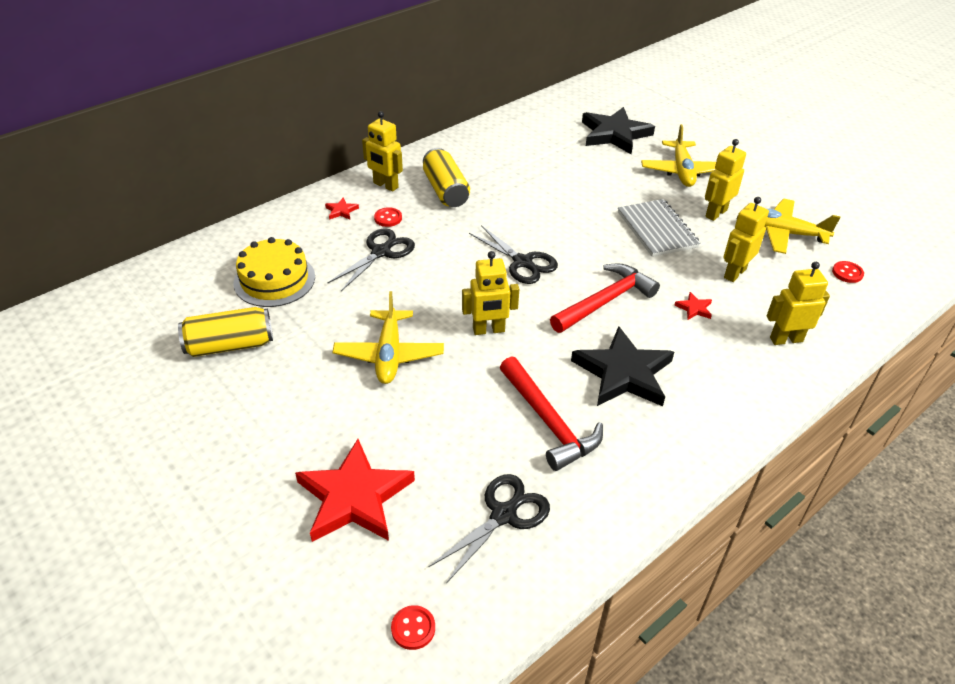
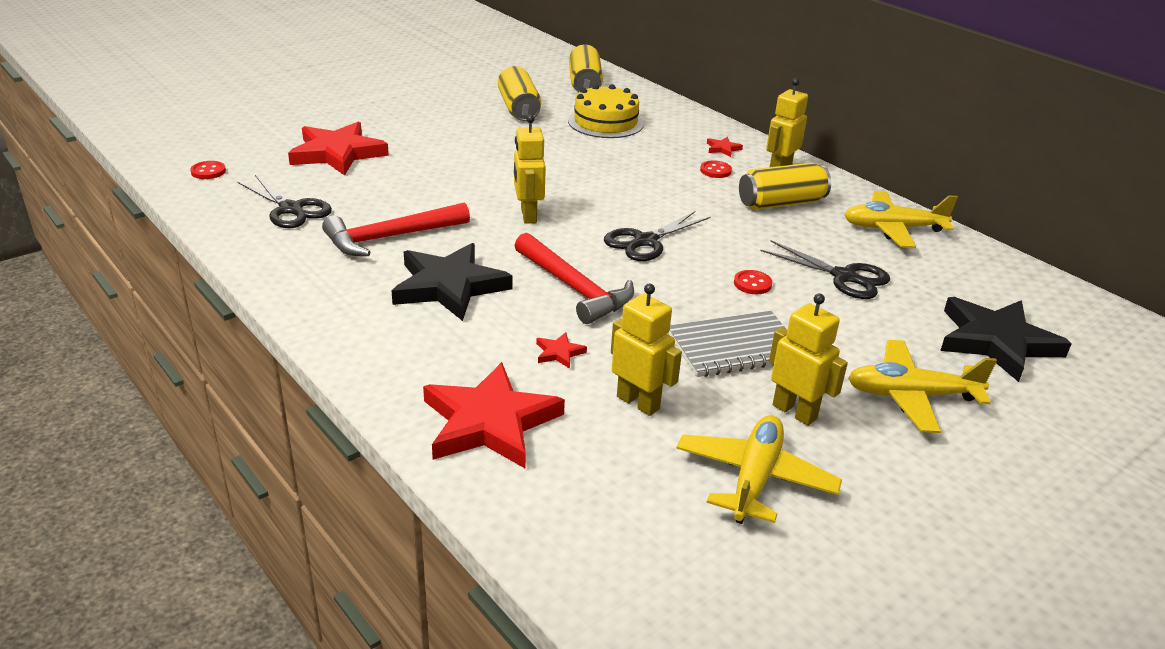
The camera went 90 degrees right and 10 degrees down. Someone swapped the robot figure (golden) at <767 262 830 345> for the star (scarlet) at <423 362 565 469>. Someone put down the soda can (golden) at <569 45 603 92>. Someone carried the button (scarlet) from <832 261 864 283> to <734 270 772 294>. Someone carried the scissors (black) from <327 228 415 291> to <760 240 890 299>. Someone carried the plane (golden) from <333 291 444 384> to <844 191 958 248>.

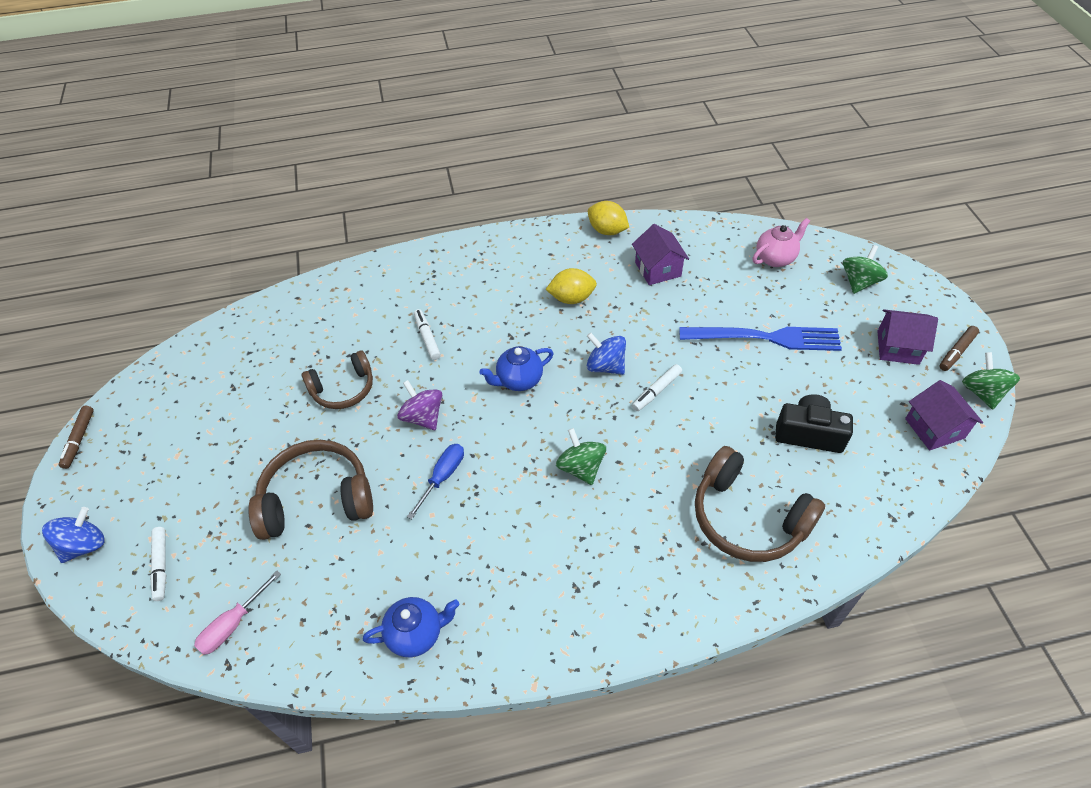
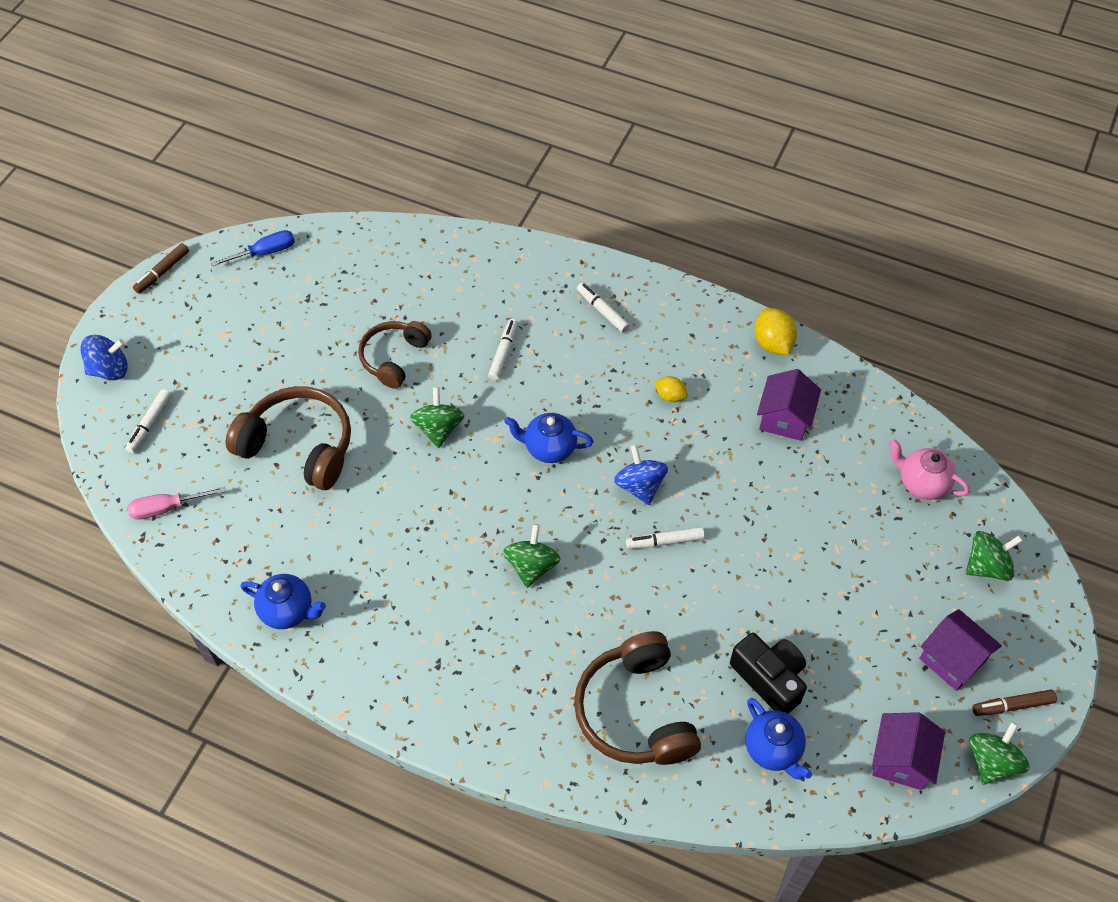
The camera went 35 degrees right and 5 degrees up. Someone carried the flat screwdriver (cobalt) from <407 444 464 519> to <211 230 295 267>. Someone rotated the over-ear headphones (brown) at <302 350 373 409> by 105 degrees clockwise. Someone repainted the toy top (violet) at <397 380 442 430>, which became the toy top (leaf-green) at <410 387 465 448>. Someone put down the marker pen (snow-white) at <577 282 630 333>. Someone scaled the lemon (golden) at <545 268 597 304> by 0.61. Someone put down the china teapot (cobalt) at <745 698 812 779>. Someone rotated the china teapot (rose-pink) at <753 218 810 267> by 150 degrees counterclockwise. Someone took away the fork (cobalt) at <679 327 842 351>.

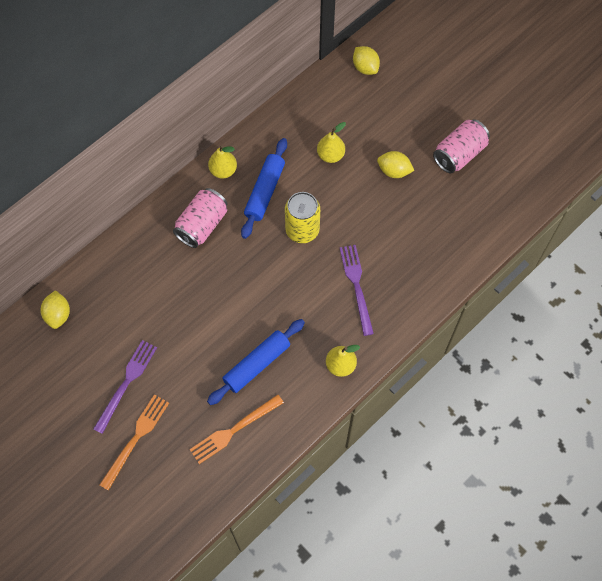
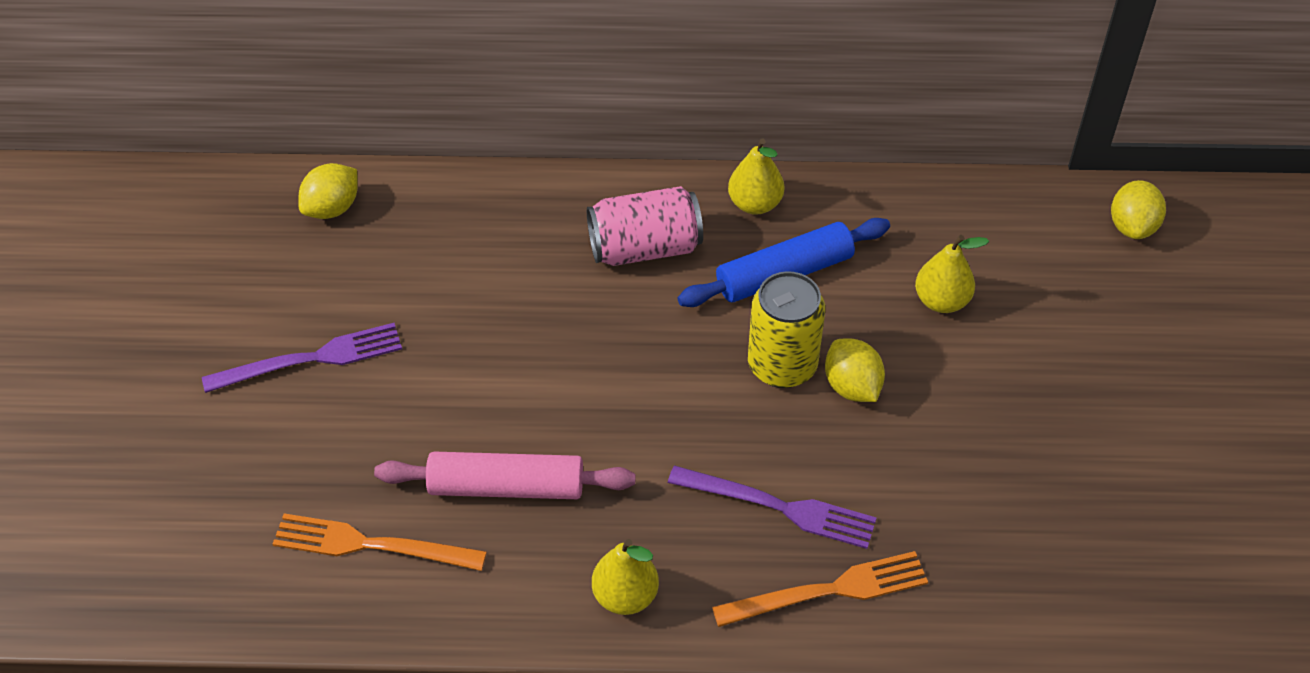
The camera went 45 degrees right and 15 degrees down. Someone repainted the rolling pin (cobalt) at <207 319 305 405>, which became the rolling pin (rose-pink) at <374 452 636 499>. Someone rotated the fork (violet) at <340 245 374 336> by 75 degrees clockwise. Someone carried the fork (bright orange) from <100 394 169 491> to <712 551 928 627>. Someone carried the lemon (golden) from <377 151 414 178> to <825 338 885 402>. Someone took away the soda can (rose-pink) at <433 119 490 173>.

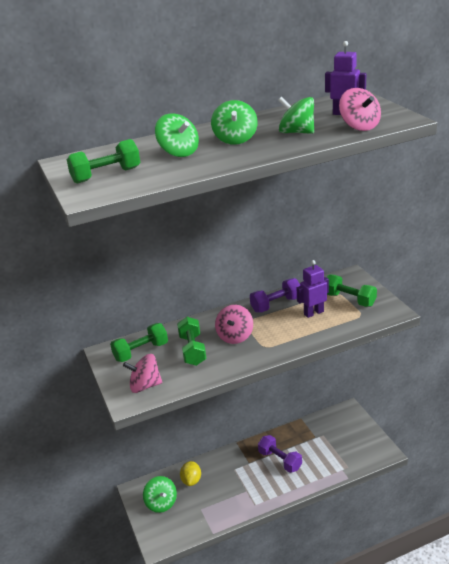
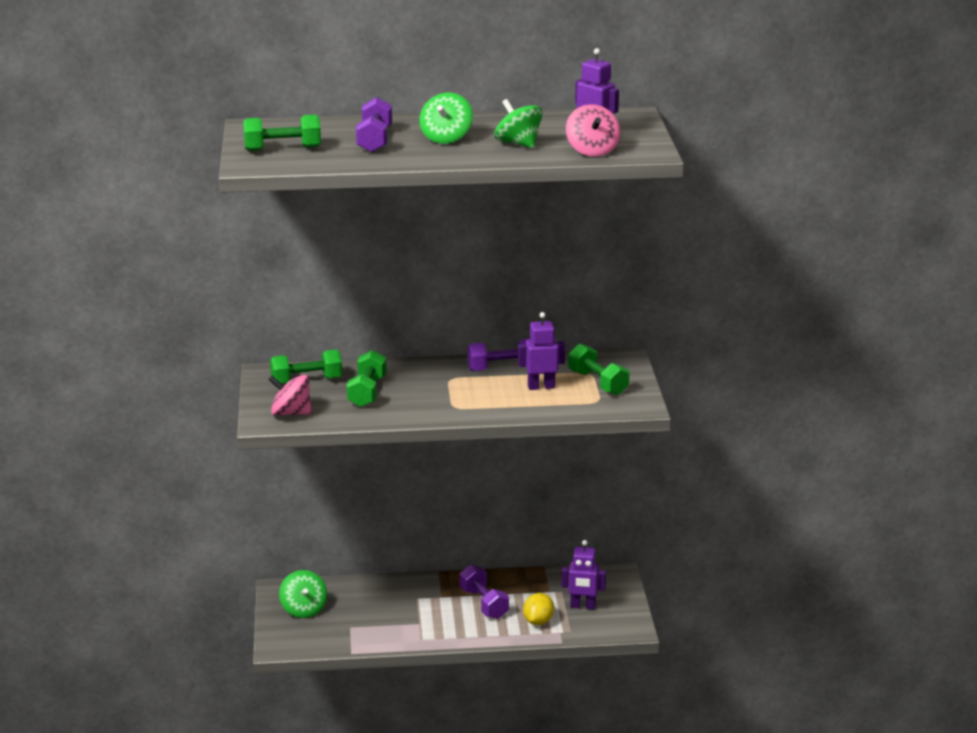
The camera went 15 degrees right and 5 degrees down. Someone swapped the toy top (leaf-green) at <155 114 199 157> for the hand weight (violet) at <356 97 392 153>. Someone carried the lemon (golden) from <180 461 201 486> to <523 593 554 625>. Someone put down the robot figure (violet) at <561 540 606 610>. Someone took away the toy top (rose-pink) at <215 305 253 344>.

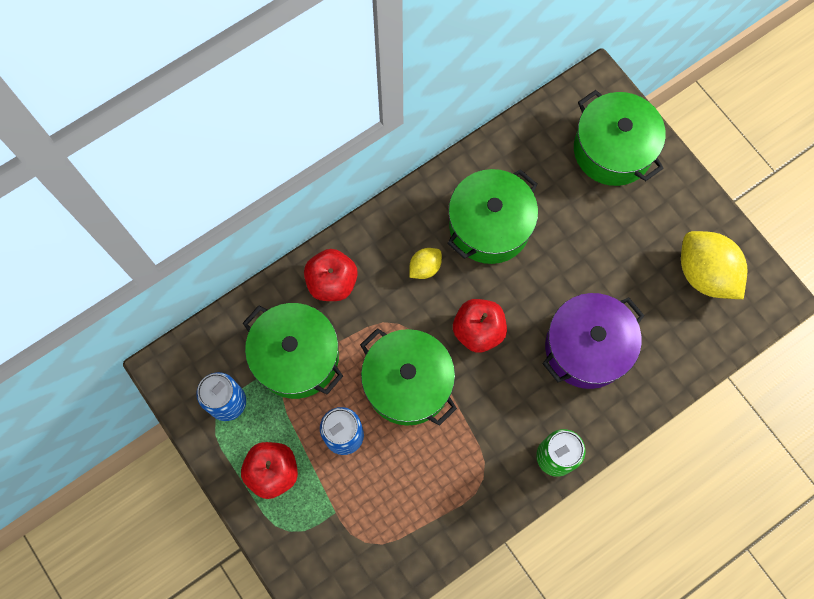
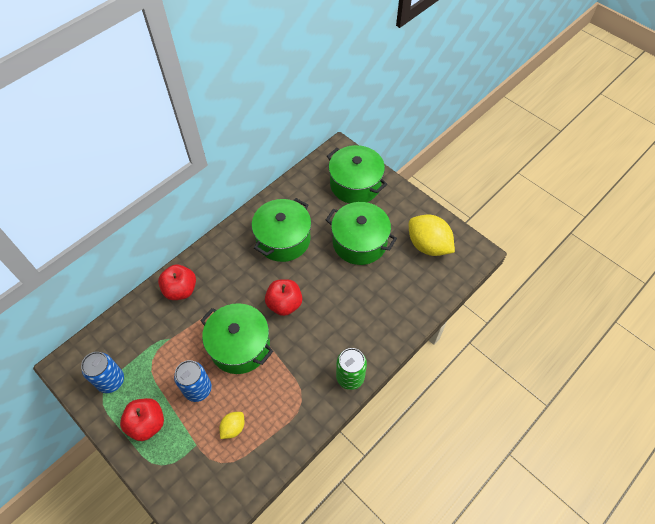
The camera went 10 degrees left and 15 degrees down. Someone carried the lemon (golden) from <409 248 442 279> to <219 412 244 439>. Someone carried the stockpot (leaf-green) from <243 303 343 399> to <326 202 397 265>. Someone took away the stockpot (violet) at <542 293 645 389>.

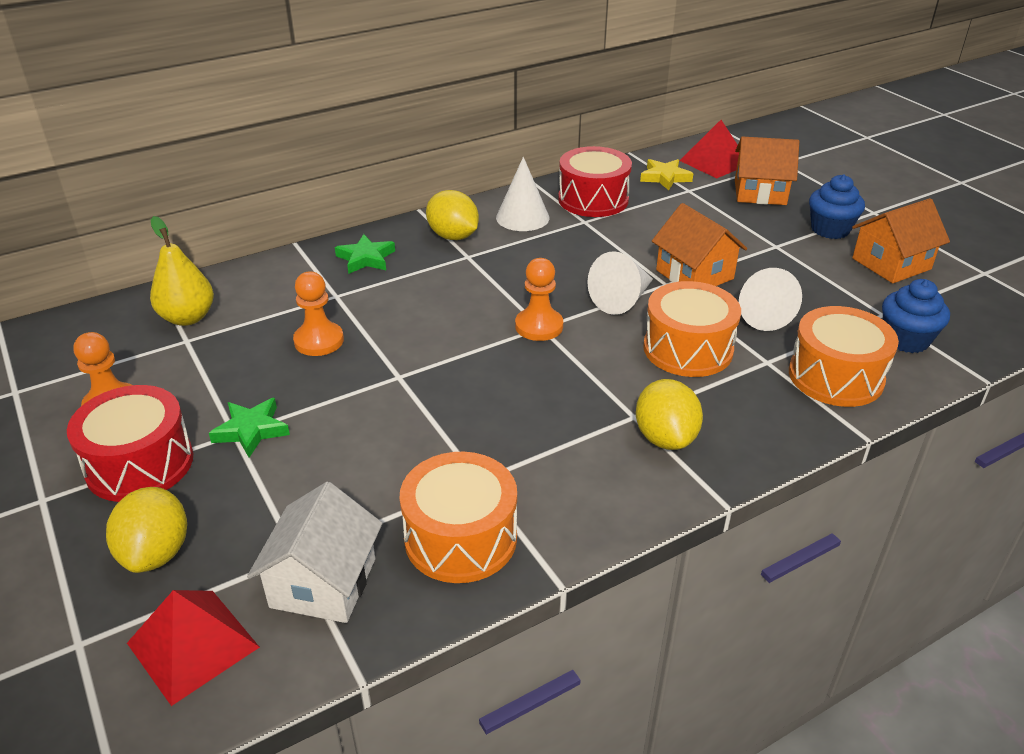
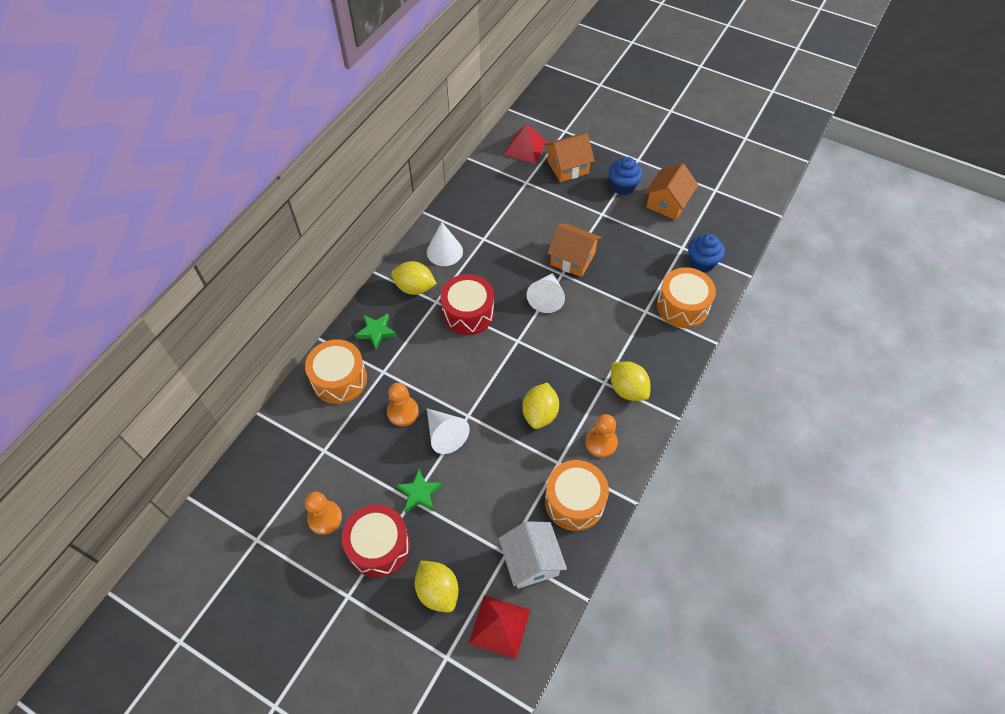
The camera went 30 degrees left and 20 degrees up. Someone carried the toy drum (bright orange) from <643 281 741 377> to <305 339 367 404>. Someone carried the cone shape (snow-white) from <739 268 802 331> to <427 408 470 454>. Someone carried the toy drum (scarlet) from <558 146 632 217> to <440 274 494 335>. Someone put down the lemon (golden) at <522 383 559 429>. Someone carried the pawn (bright orange) from <515 258 563 341> to <585 414 618 458>. Someone took away the pear fruit (golden) at <150 216 214 326>. Someone took away the star (golden) at <640 159 693 190>.

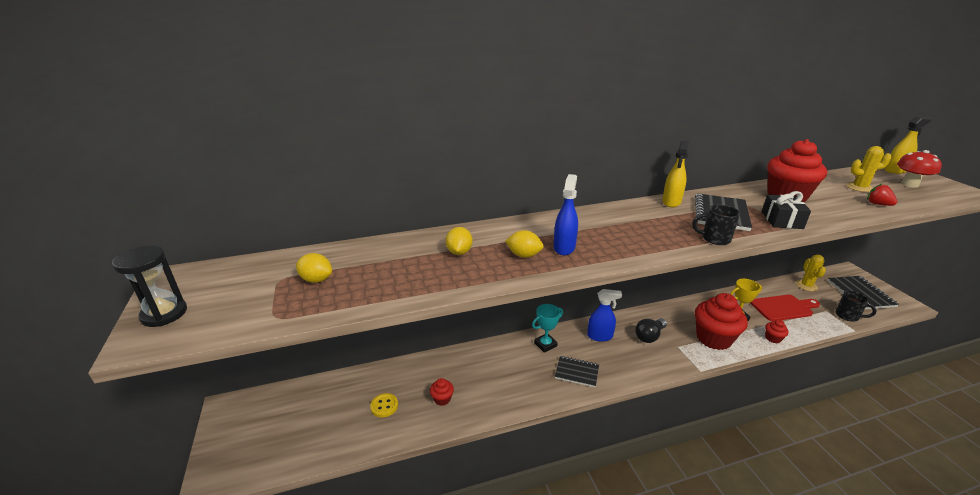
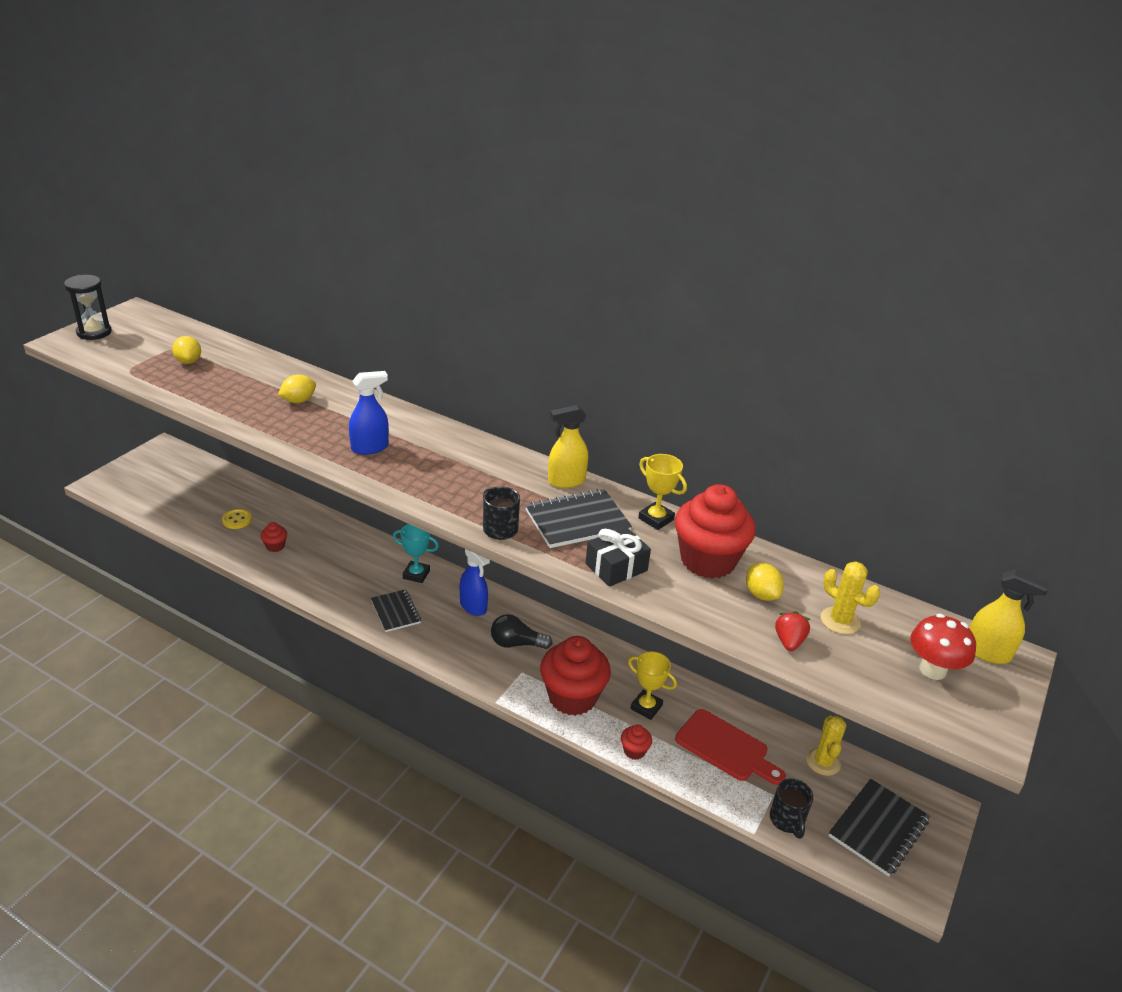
The camera went 45 degrees right and 5 degrees up. Someone put down the trophy (golden) at <638 454 687 530>. Someone carried the lemon (golden) from <505 230 544 258> to <746 563 784 601>. Someone rotated the prickly plant (golden) at <796 255 826 291> by 45 degrees counterclockwise.

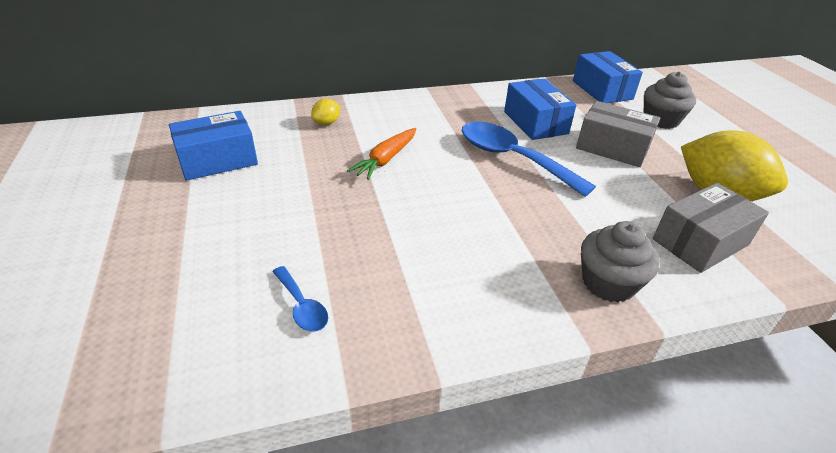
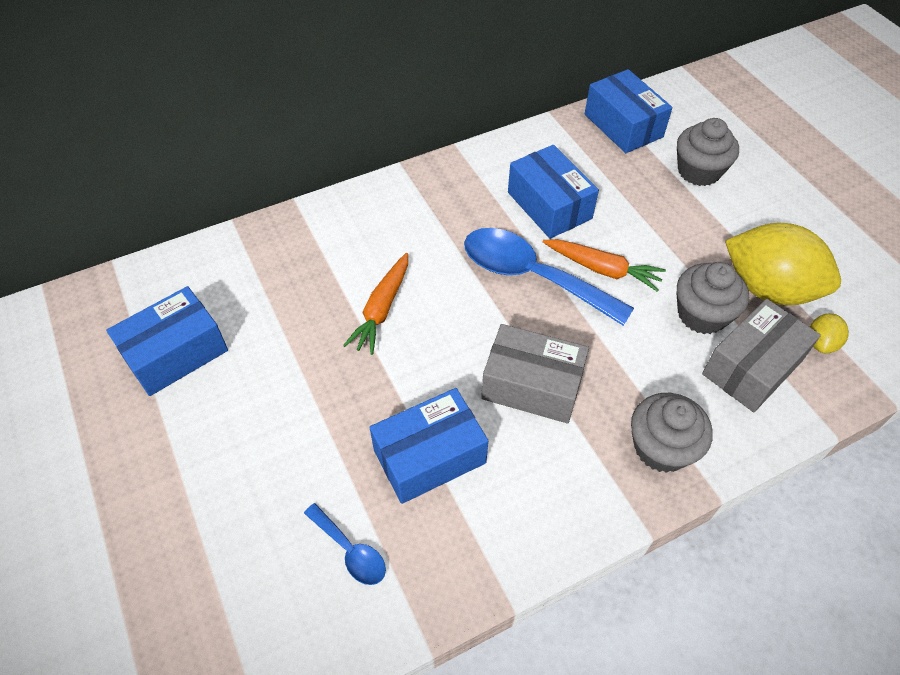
The camera went 10 degrees left and 15 degrees up. Someone put down the box (cobalt) at <370 388 488 504>. Someone carried the box (ash-grey) from <576 101 660 167> to <481 324 589 423>. Someone put down the carrot (bright orange) at <543 239 666 292>. Someone put down the cupcake (ash-grey) at <676 262 749 334>. Someone carried the lemon (golden) from <311 99 340 125> to <810 313 849 353>.

